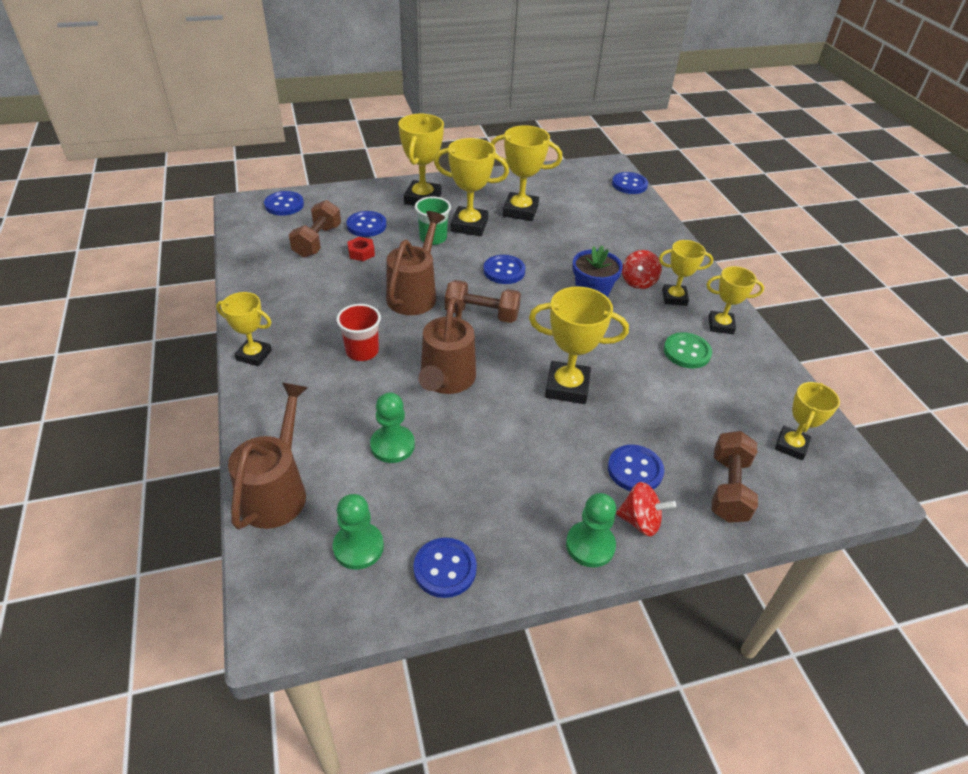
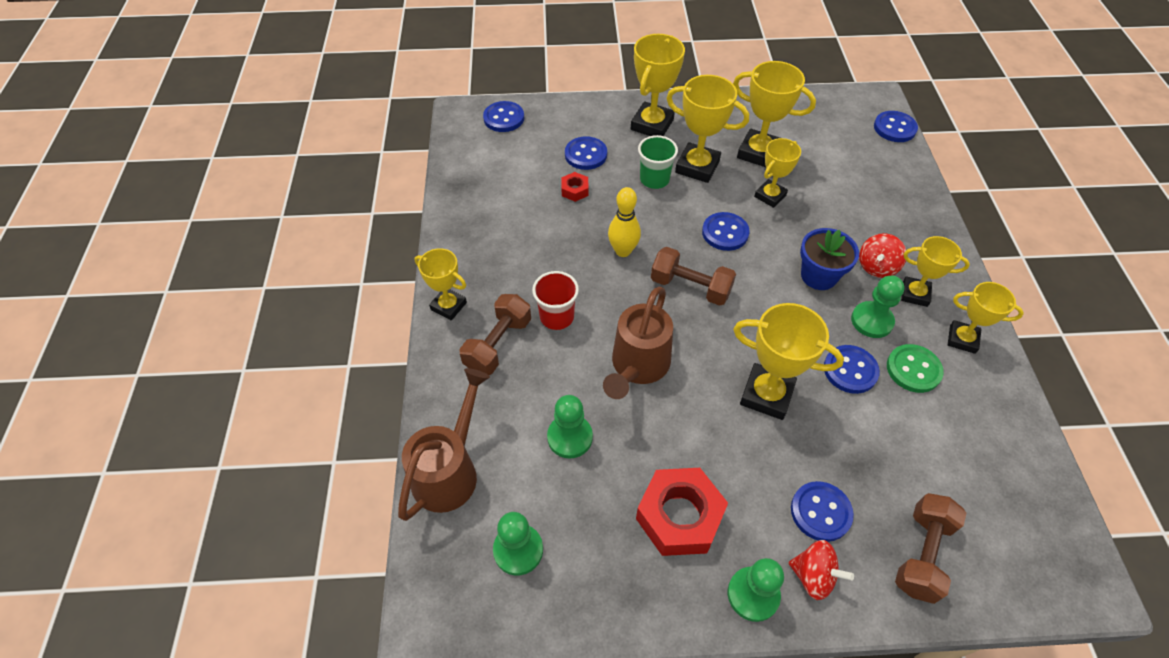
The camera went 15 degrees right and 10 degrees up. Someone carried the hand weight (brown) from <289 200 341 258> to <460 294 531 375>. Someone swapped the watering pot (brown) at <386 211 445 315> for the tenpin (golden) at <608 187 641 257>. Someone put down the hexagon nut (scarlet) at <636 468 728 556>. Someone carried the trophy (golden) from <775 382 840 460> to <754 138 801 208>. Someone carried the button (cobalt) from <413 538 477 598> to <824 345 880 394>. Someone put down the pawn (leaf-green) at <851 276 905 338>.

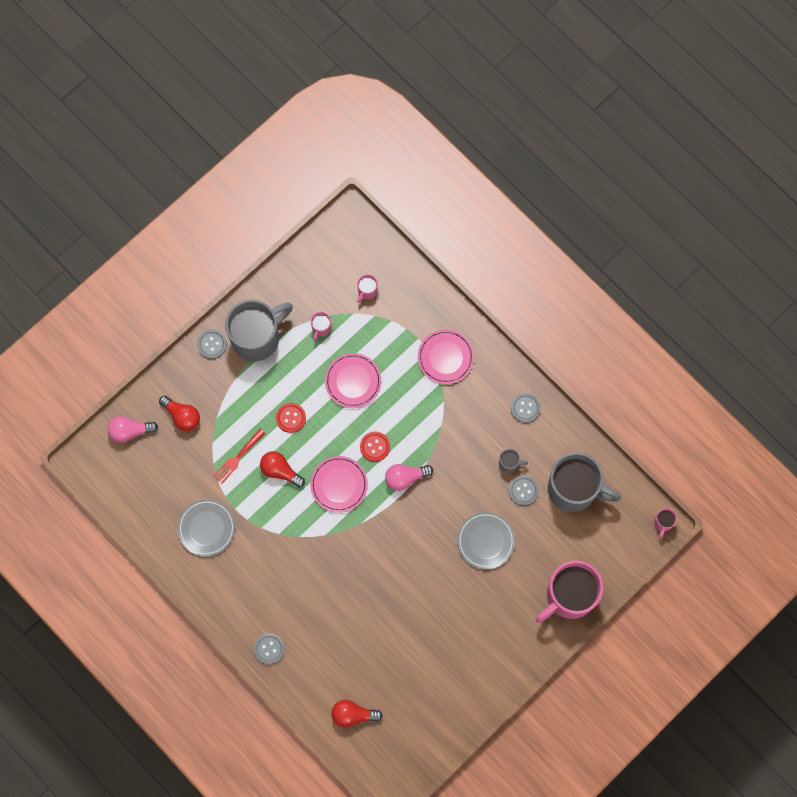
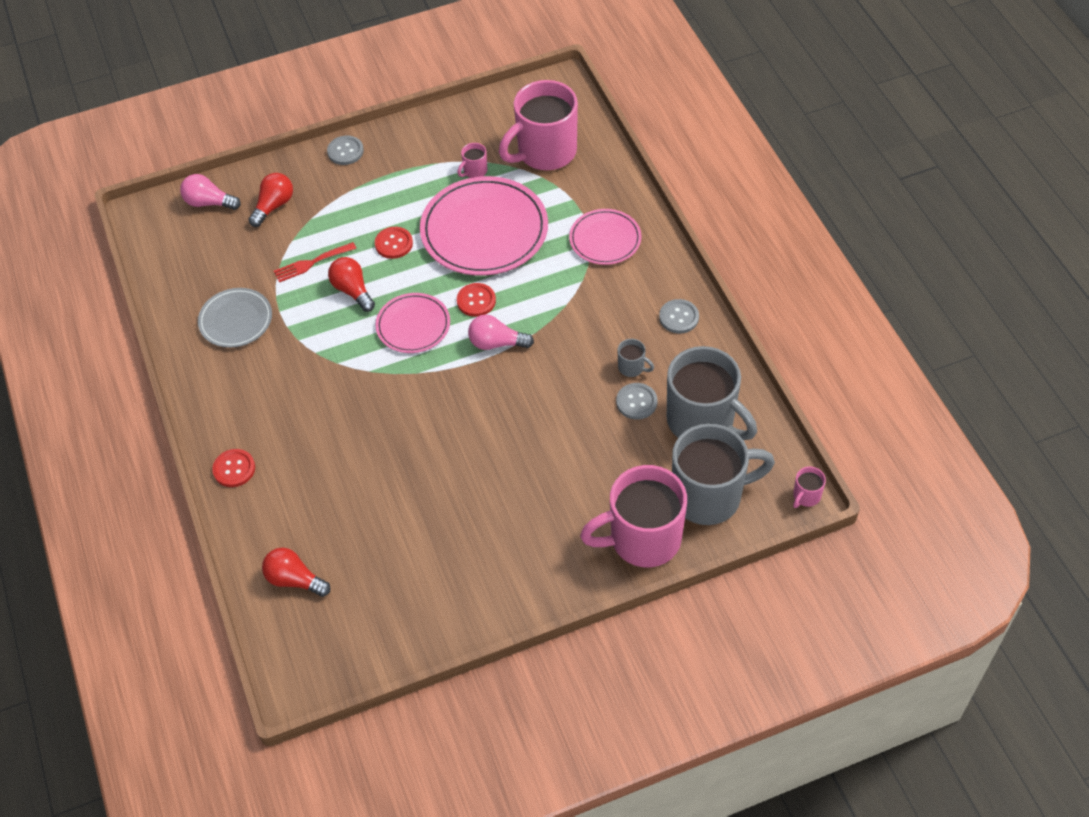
The camera went 25 degrees right and 20 degrees down. Someone repainted the button (ash-grey) at <254 633 285 665>, which became the button (scarlet) at <212 449 255 487>. Someone rotated the lightbulb (scarlet) at <159 395 200 431> by 120 degrees counterclockwise. Someone scaled the flat dish (rose-pink) at <325 353 381 408> by 1.79. Someone scaled the coffee mug (rose-pink) at <357 274 378 303> by 2.49. Someone carried the coffee mug (ash-grey) from <225 299 293 361> to <672 424 775 525>. Someone took away the flat dish (ash-grey) at <457 512 515 569>.

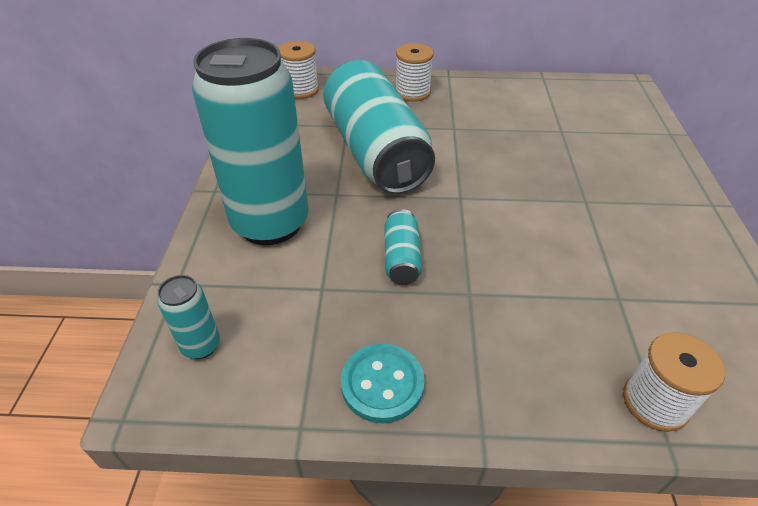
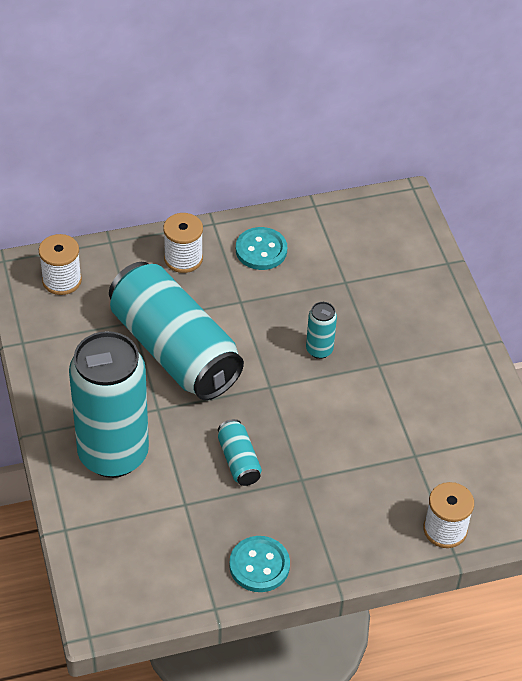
The camera went 20 degrees left and 5 degrees up. Someone put down the button (teal) at <236 227 287 270>. Someone carried the soda can (teal) from <157 275 220 359> to <306 302 337 359>.

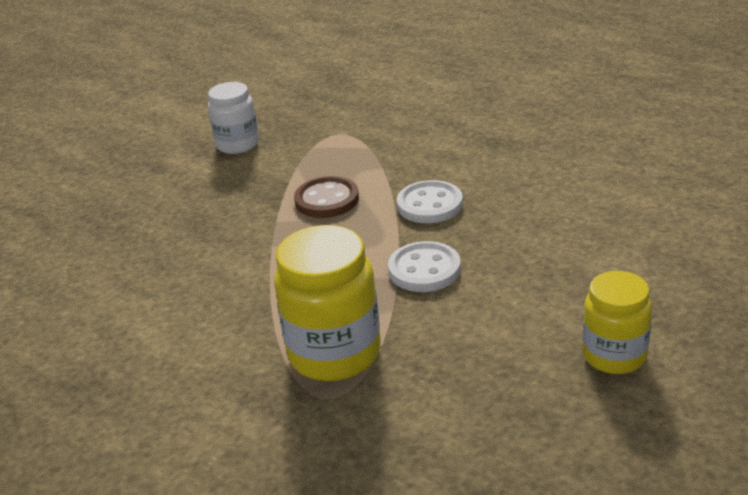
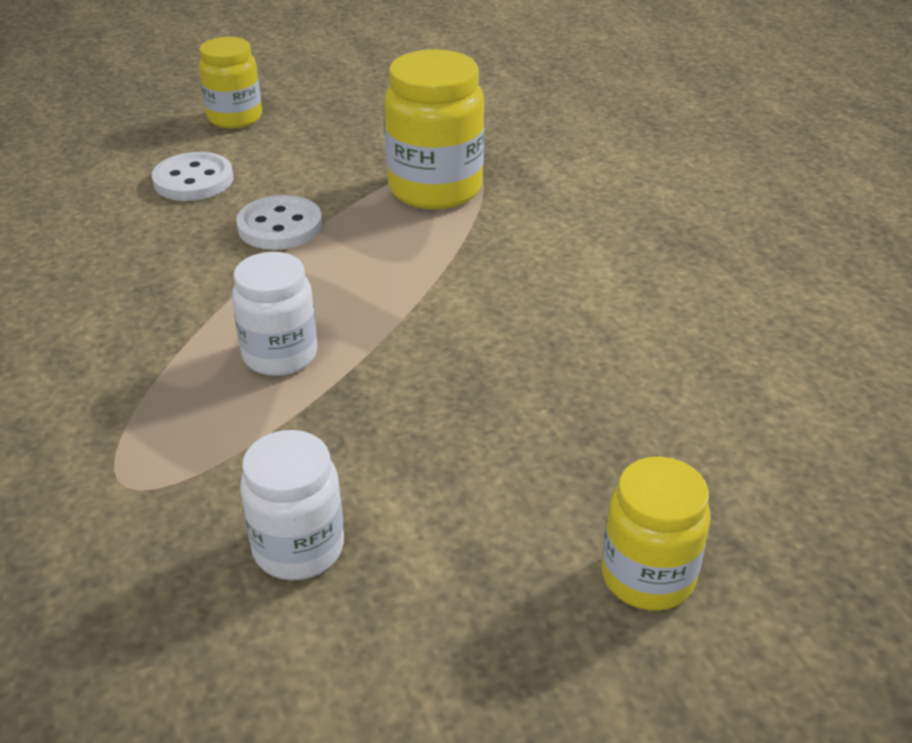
The camera went 155 degrees left and 5 degrees up. Someone carried the button (snow-white) from <397 180 463 223> to <152 152 234 201>. Someone swapped the button (brown) at <294 176 359 218> for the jar (snow-white) at <232 252 317 376>. Someone put down the jar (golden) at <601 457 711 611>.

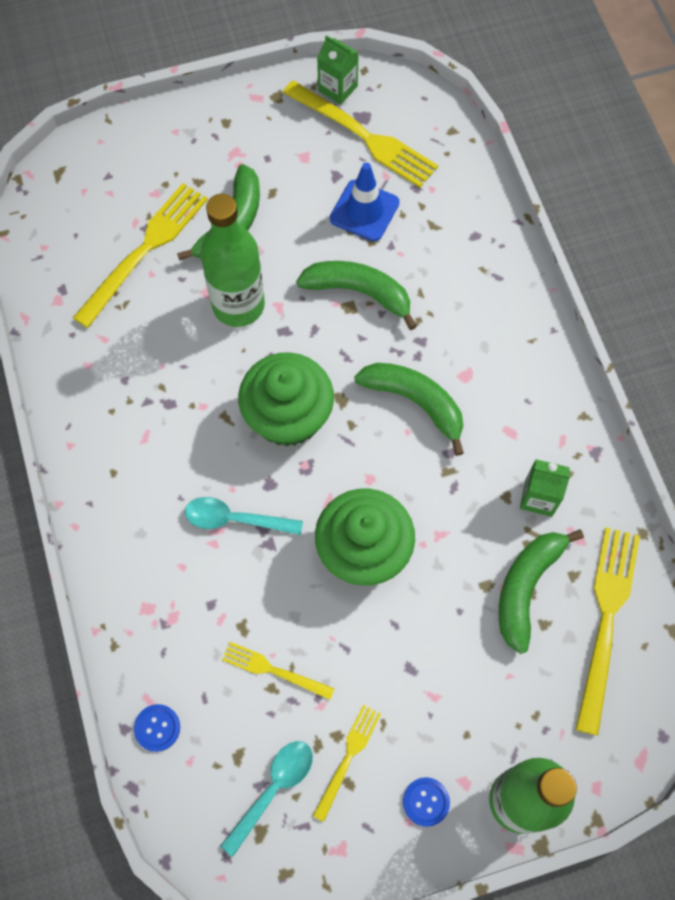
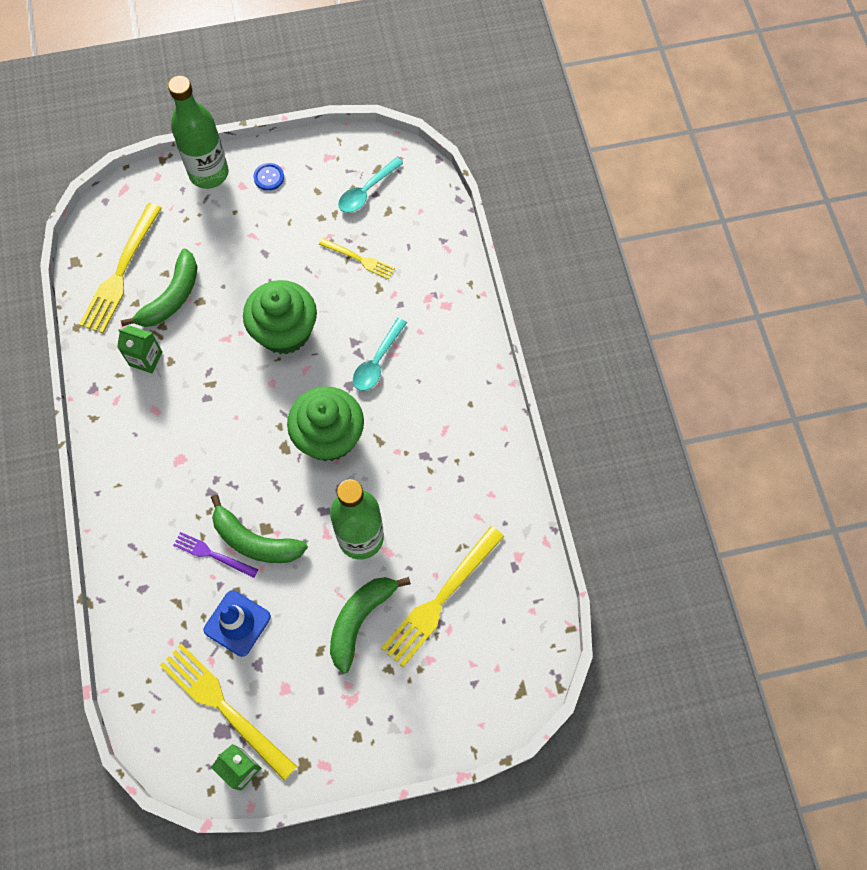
The camera went 175 degrees left and 0 degrees up. Someone put down the fork (violet) at <173 532 258 578>. Someone rotated the spoon (teal) at <185 497 303 535> by 105 degrees clockwise. Someone took away the button (cobalt) at <134 704 180 752>. Someone took away the fork (golden) at <313 705 381 822>. Someone took away the banana (leaf-green) at <354 363 464 456>.

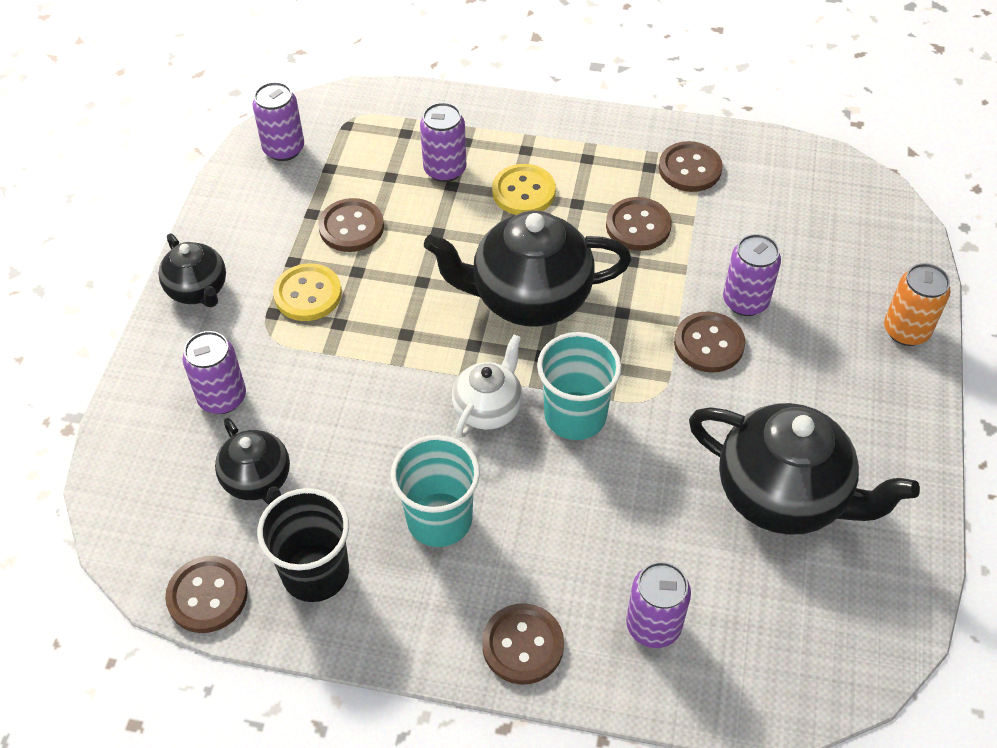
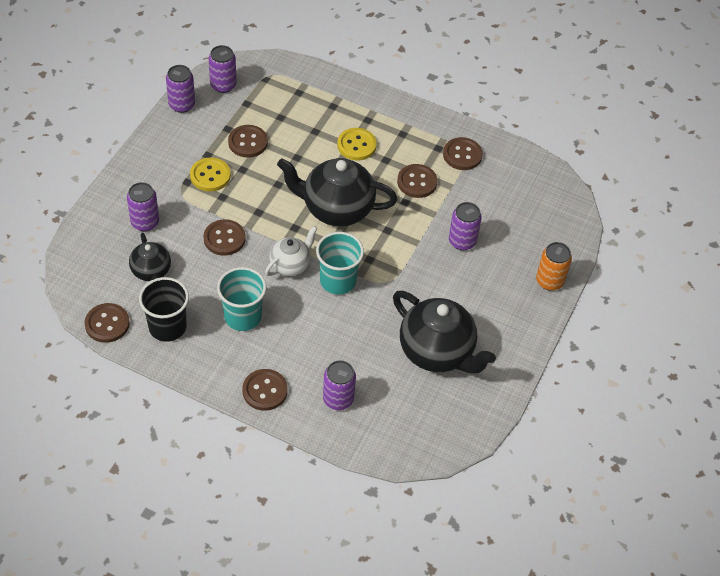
The camera went 10 degrees right and 0 degrees up. Someone carried the soda can (violet) from <420 102 466 182> to <166 65 195 113>. Someone carried the button (brown) from <674 311 745 373> to <204 219 245 256>. Someone took away the china teapot (black) at <159 233 226 307>.

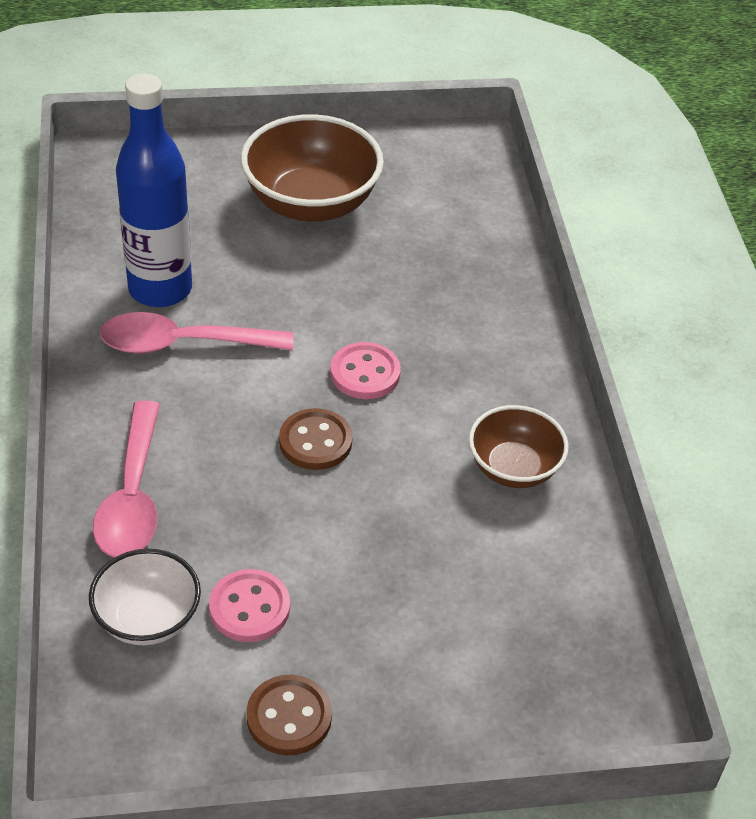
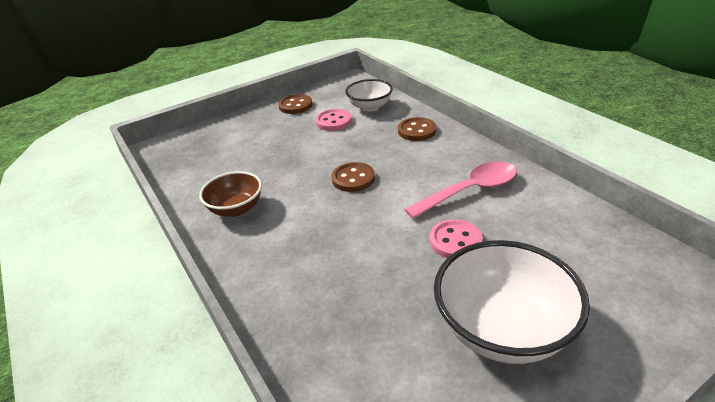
The camera went 160 degrees right and 10 degrees down. Someone swapped the spoon (rose-pink) at <93 400 160 557> for the button (brown) at <398 117 436 141>. Someone carried the button (rose-pink) from <330 342 401 399> to <430 219 483 258>. Someone repainted the serving bowl (brown) at <241 114 384 222>, which became the serving bowl (snow-white) at <434 240 590 364>. Someone took away the flask (cobalt) at <116 74 192 307>.

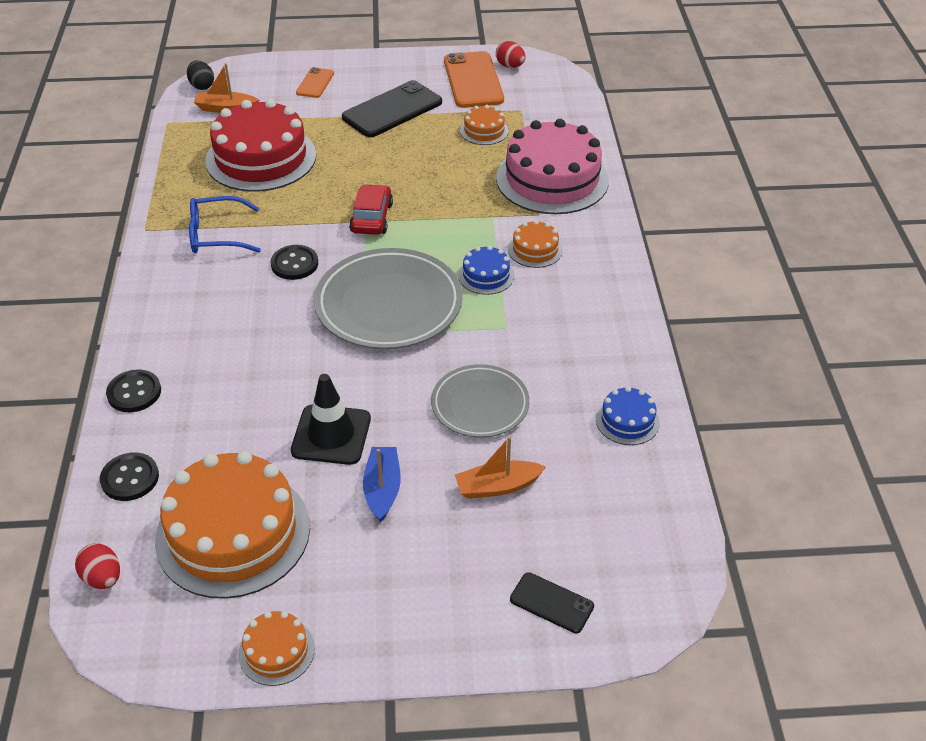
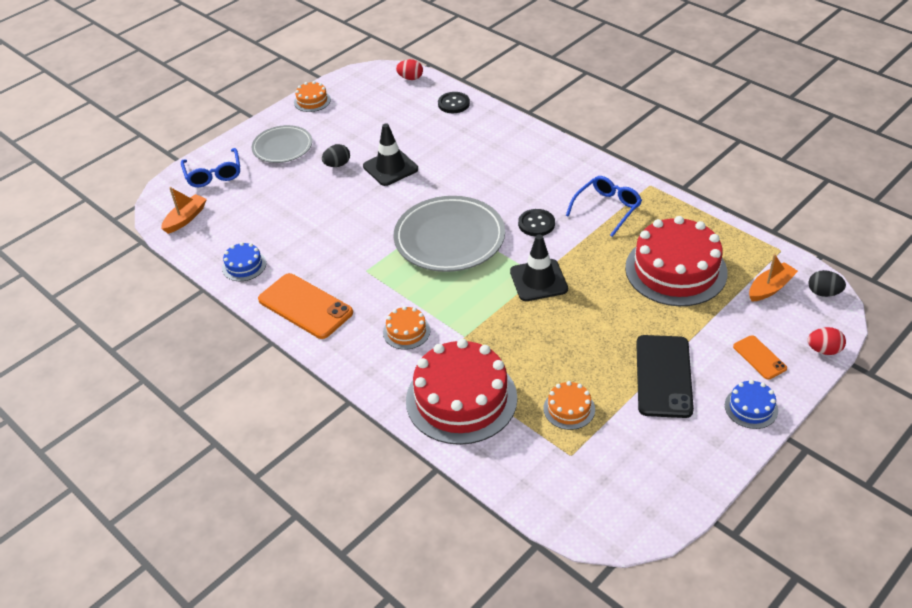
The camera went 140 degrees right and 0 degrees up. Someone carried the boat (bright orange) from <455 436 546 499> to <161 187 207 234>. Someone swapped the smartphone (black) at <510 572 594 633> for the eyeglasses (cobalt) at <181 148 240 187>. Someone carried the flat dish (ash-grey) from <431 364 530 438> to <252 125 312 163>. Someone carried the smartphone (bright orange) from <444 51 504 108> to <258 273 353 339>. Someone swapped the boat (cobalt) at <363 447 401 522> for the egg shape (black) at <322 144 350 167>. Someone repainted the gateau (rose-pink) at <496 119 609 214>, which became the gateau (scarlet) at <406 339 517 445>. Someone swapped the automobile (scarlet) at <349 184 393 235> for the road cone (black) at <510 234 568 301>. Someone carried the gateau (cobalt) from <458 245 514 295> to <725 380 778 429>. Someone carried the egg shape (scarlet) from <496 41 526 68> to <807 327 846 355>. Someone took away the button (black) at <106 369 161 412>. Someone took away the gateau (bright orange) at <155 451 310 599>.

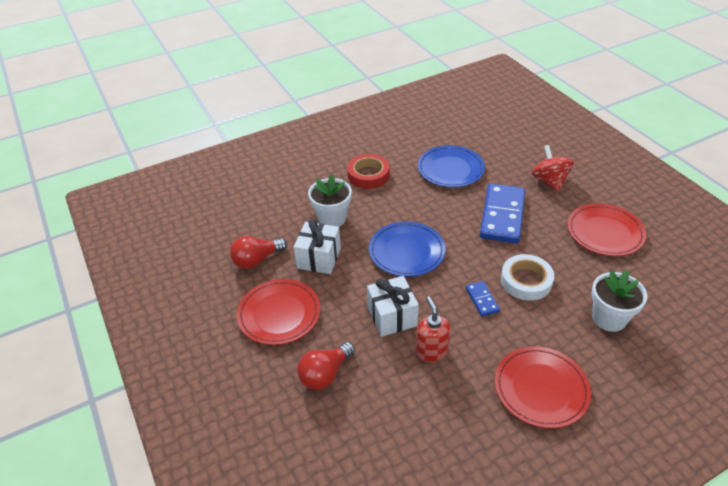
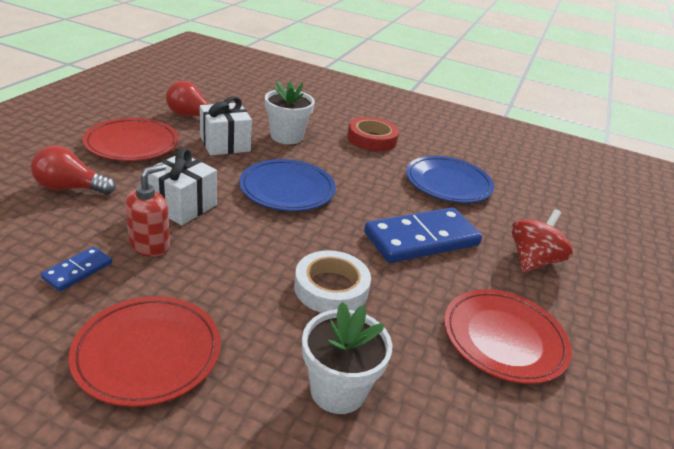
The camera went 45 degrees right and 10 degrees down. Someone carried the domino (cobalt) from <466 281 500 317> to <41 247 112 291>.

